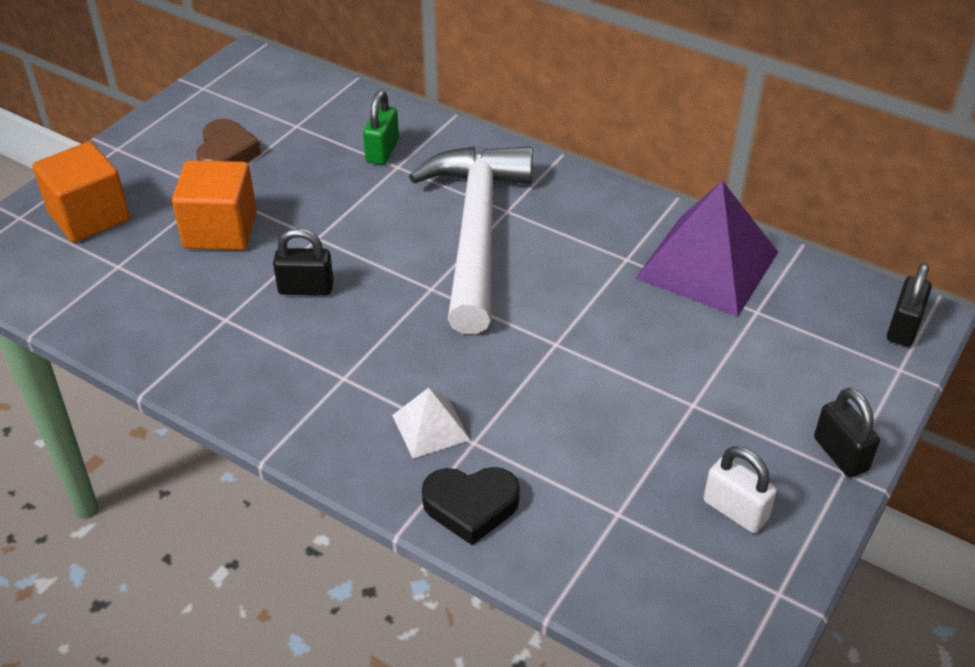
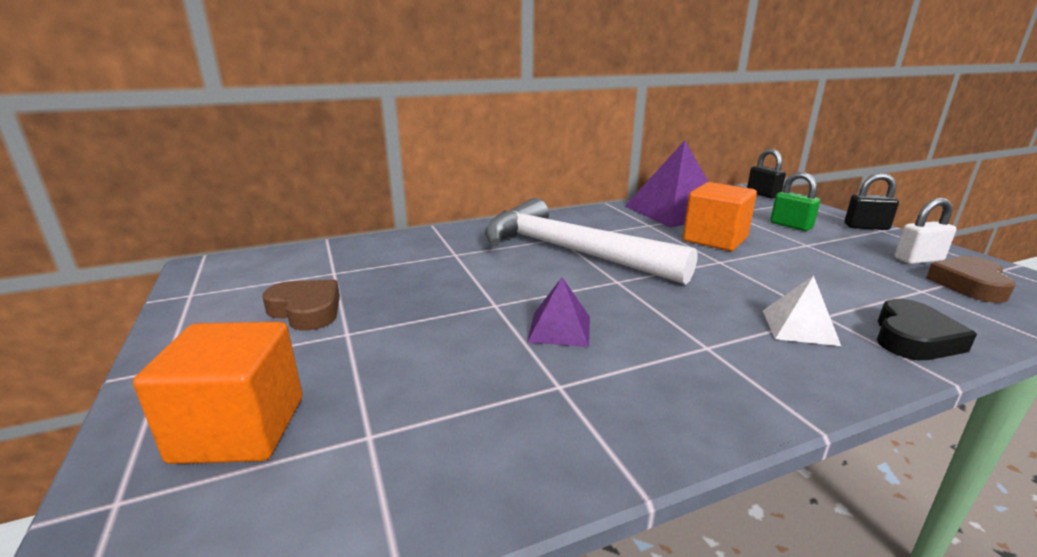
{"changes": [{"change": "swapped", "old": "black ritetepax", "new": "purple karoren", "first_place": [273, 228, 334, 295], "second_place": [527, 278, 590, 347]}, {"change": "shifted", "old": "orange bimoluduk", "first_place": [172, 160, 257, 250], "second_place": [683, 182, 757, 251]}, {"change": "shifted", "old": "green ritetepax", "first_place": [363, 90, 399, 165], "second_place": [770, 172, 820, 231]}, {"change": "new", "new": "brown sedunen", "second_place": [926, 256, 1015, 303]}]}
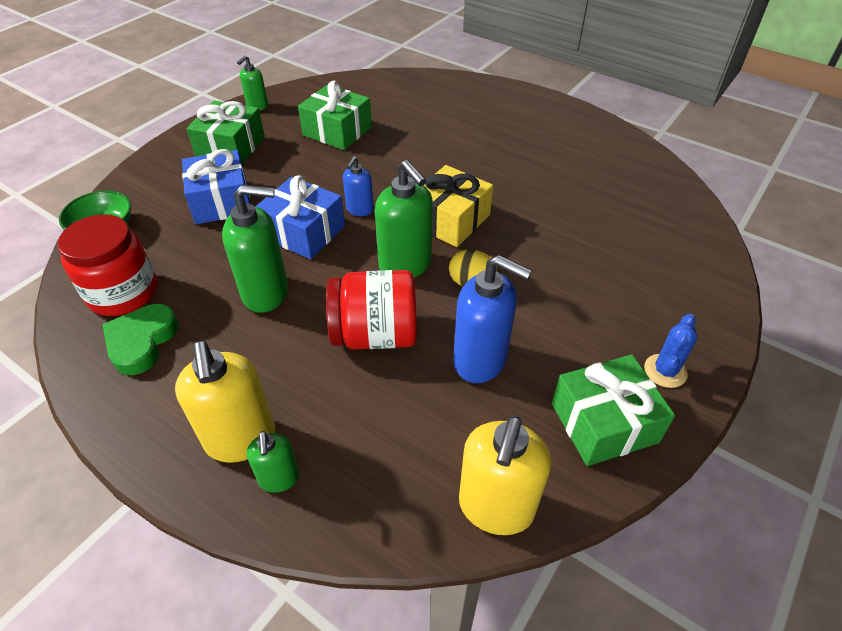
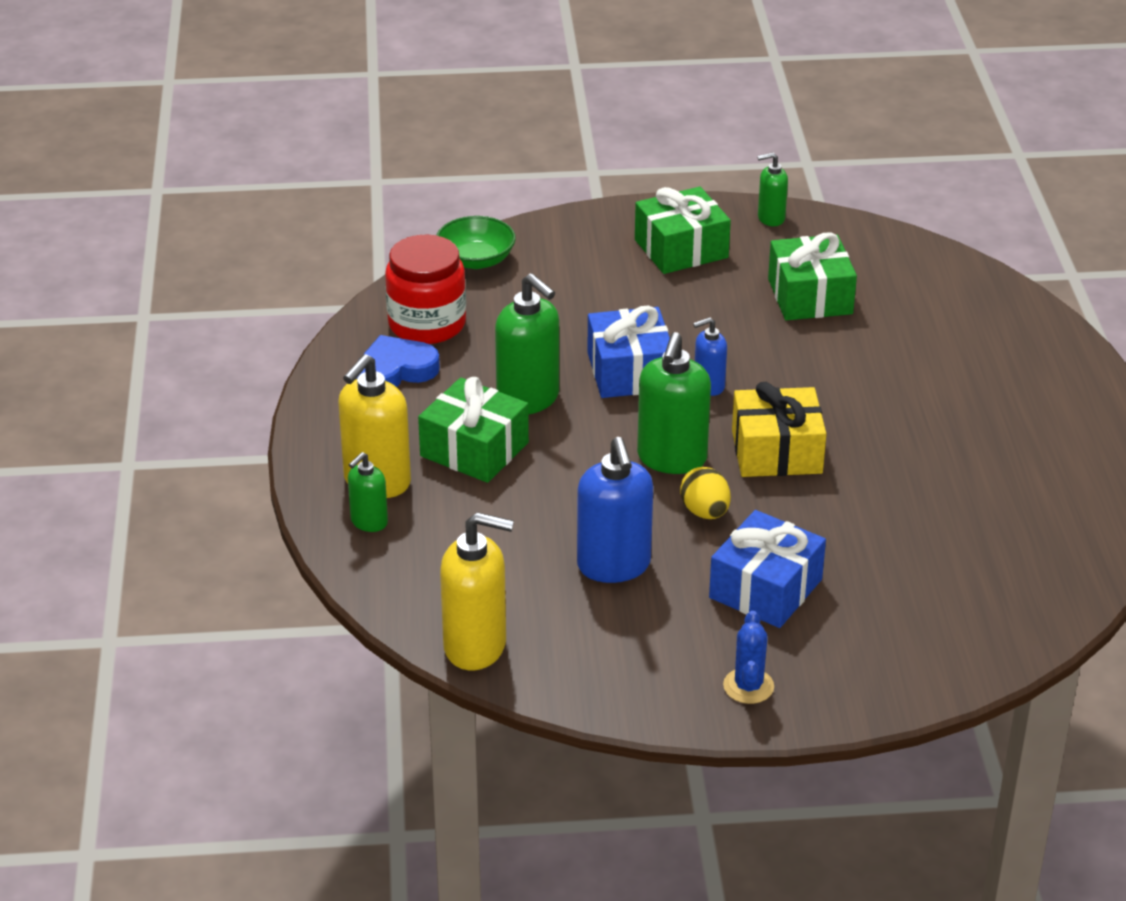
{"changes": [{"change": "repainted", "old": "green sedunen", "new": "blue sedunen", "first_place": [102, 304, 179, 375], "second_place": [356, 335, 440, 387]}, {"change": "shifted", "old": "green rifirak", "first_place": [552, 355, 675, 466], "second_place": [418, 377, 529, 483]}, {"change": "rotated", "old": "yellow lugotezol", "first_place": [459, 415, 551, 535], "second_place": [440, 512, 514, 670], "degrees": -150}, {"change": "shifted", "old": "blue rifirak", "first_place": [182, 149, 250, 224], "second_place": [709, 510, 826, 628]}, {"change": "rotated", "old": "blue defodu", "first_place": [644, 314, 698, 388], "second_place": [723, 611, 774, 704], "degrees": -75}, {"change": "gone", "old": "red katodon", "first_place": [326, 270, 417, 349]}]}
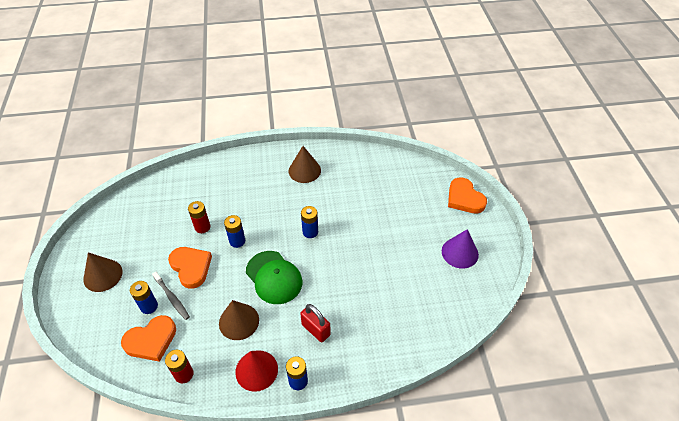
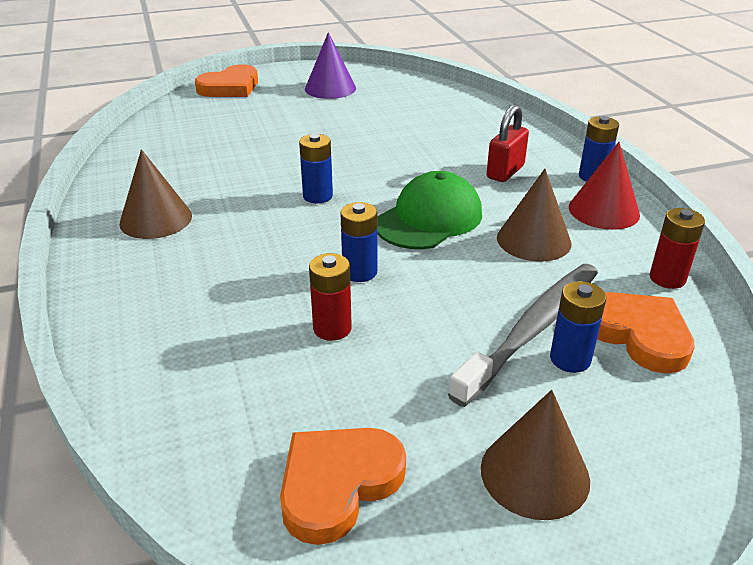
{"changes": [{"change": "shifted", "old": "orange sedunen", "first_place": [168, 247, 212, 289], "second_place": [280, 428, 406, 545]}, {"change": "scaled", "old": "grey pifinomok", "first_place": [152, 272, 190, 320], "second_place": [448, 264, 598, 407], "factor": 1.8}]}
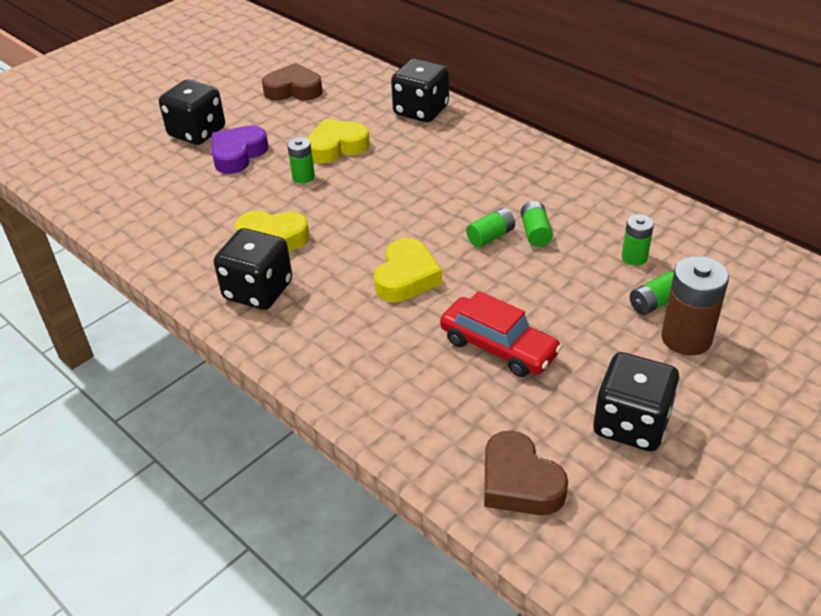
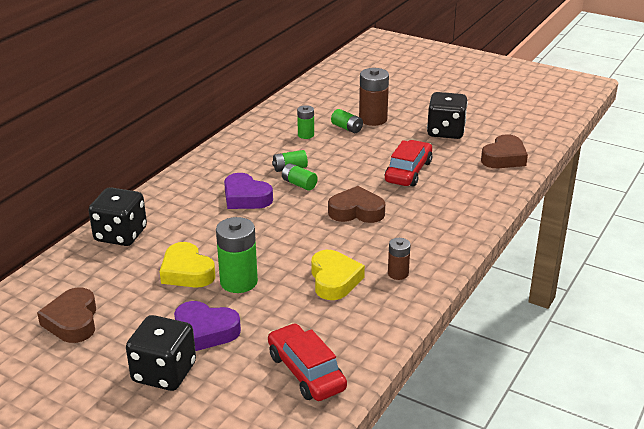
{"changes": [{"change": "scaled", "old": "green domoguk", "first_place": [287, 137, 315, 183], "second_place": [216, 217, 258, 293], "factor": 1.76}, {"change": "new", "new": "purple sedunen", "second_place": [224, 173, 273, 209]}, {"change": "new", "new": "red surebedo", "second_place": [268, 323, 347, 401]}, {"change": "repainted", "old": "yellow sedunen", "new": "brown sedunen", "first_place": [374, 238, 442, 302], "second_place": [328, 186, 385, 223]}, {"change": "swapped", "old": "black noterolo", "new": "brown domoguk", "first_place": [214, 228, 292, 310], "second_place": [388, 238, 411, 280]}]}
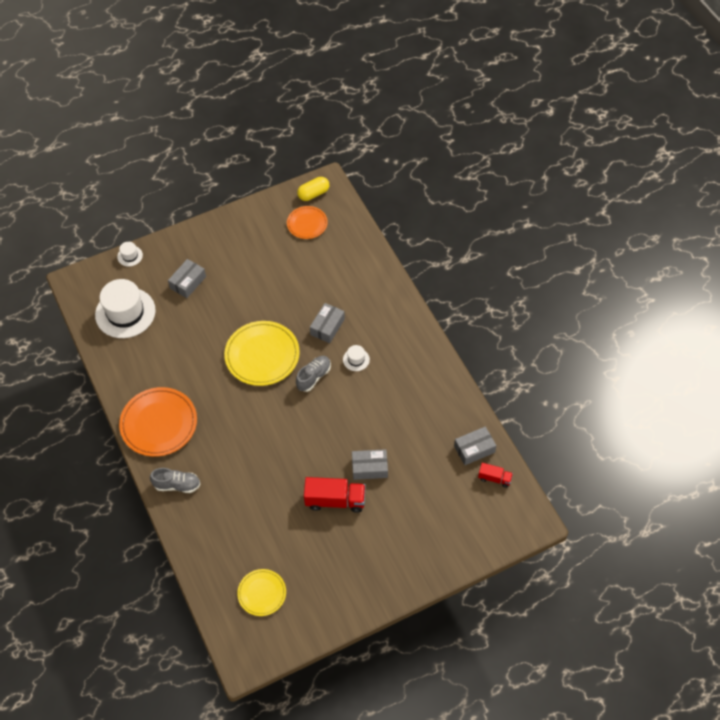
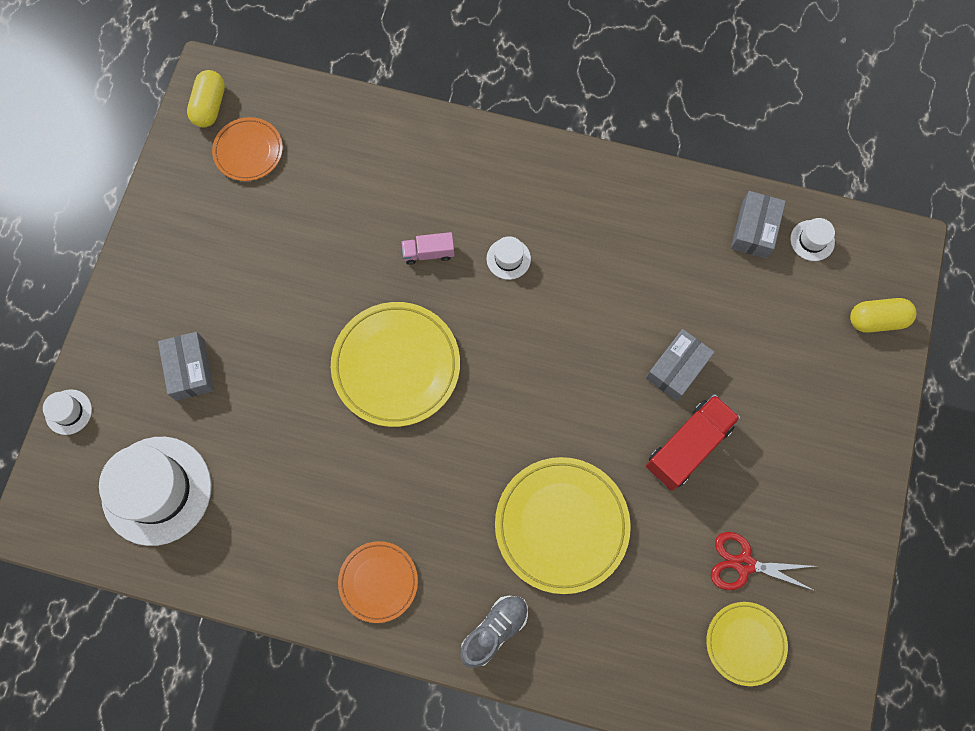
{"changes": [{"change": "scaled", "old": "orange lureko", "first_place": [119, 387, 197, 457], "second_place": [338, 541, 418, 623], "factor": 0.58}, {"change": "swapped", "old": "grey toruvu", "new": "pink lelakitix", "first_place": [310, 303, 345, 343], "second_place": [401, 232, 455, 265]}, {"change": "new", "new": "yellow lureko", "second_place": [495, 457, 631, 594]}, {"change": "new", "new": "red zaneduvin", "second_place": [711, 532, 815, 591]}, {"change": "swapped", "old": "red lelakitix", "new": "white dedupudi", "first_place": [478, 463, 513, 488], "second_place": [790, 218, 835, 261]}, {"change": "new", "new": "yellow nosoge", "second_place": [850, 298, 916, 333]}, {"change": "gone", "old": "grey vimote", "first_place": [296, 356, 331, 392]}]}
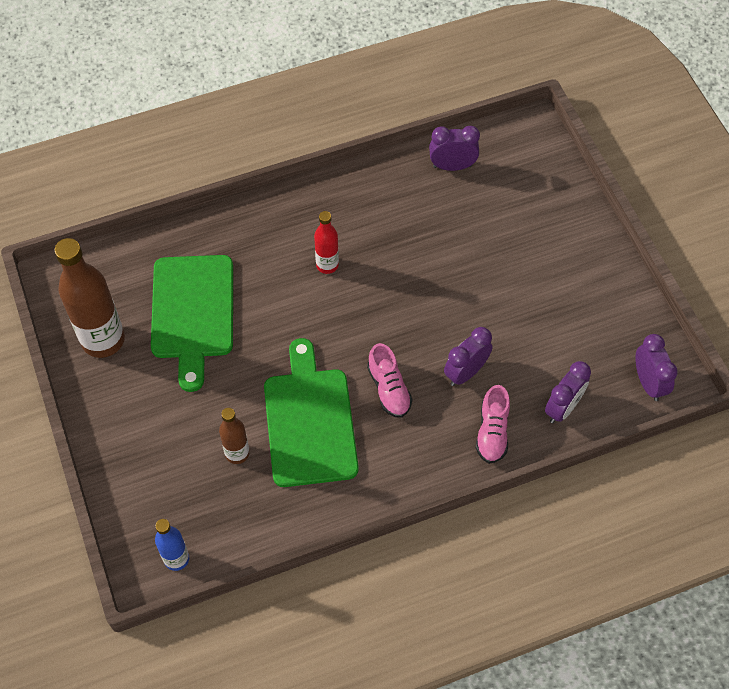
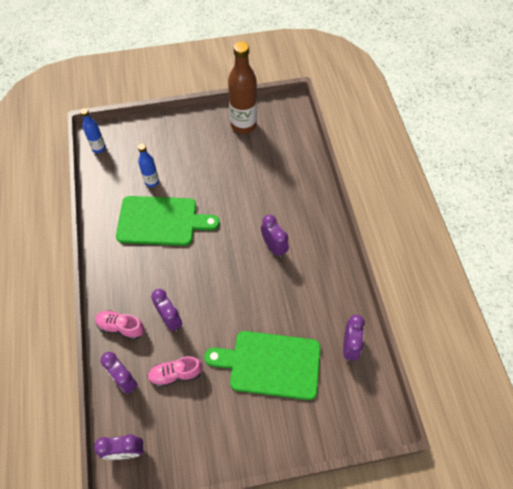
{"changes": [{"change": "repainted", "old": "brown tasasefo", "new": "blue tasasefo", "first_place": [219, 408, 250, 464], "second_place": [138, 143, 159, 187]}, {"change": "shifted", "old": "pink vimote", "first_place": [367, 343, 412, 418], "second_place": [147, 356, 202, 387]}, {"change": "shifted", "old": "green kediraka", "first_place": [151, 255, 233, 392], "second_place": [205, 331, 321, 400]}, {"change": "swapped", "old": "red tasasefo", "new": "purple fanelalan", "first_place": [314, 211, 339, 274], "second_place": [261, 215, 289, 258]}]}
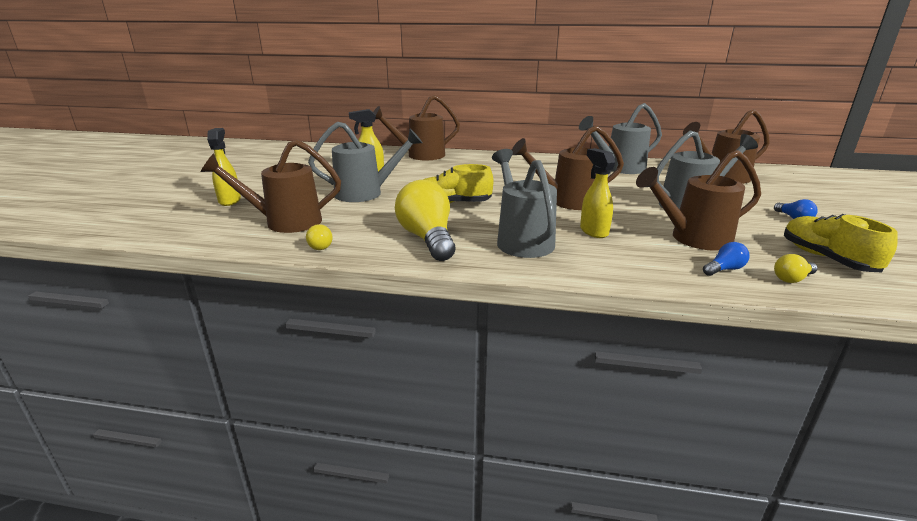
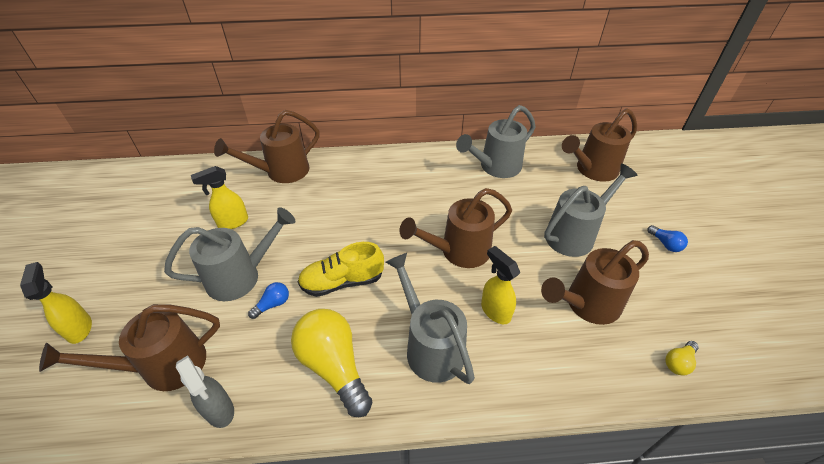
{"changes": [{"change": "swapped", "old": "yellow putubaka", "new": "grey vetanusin", "first_place": [306, 224, 333, 250], "second_place": [176, 355, 234, 428]}, {"change": "shifted", "old": "blue putubaka", "first_place": [703, 242, 749, 276], "second_place": [248, 282, 289, 319]}, {"change": "gone", "old": "yellow vimote", "first_place": [784, 214, 898, 272]}]}
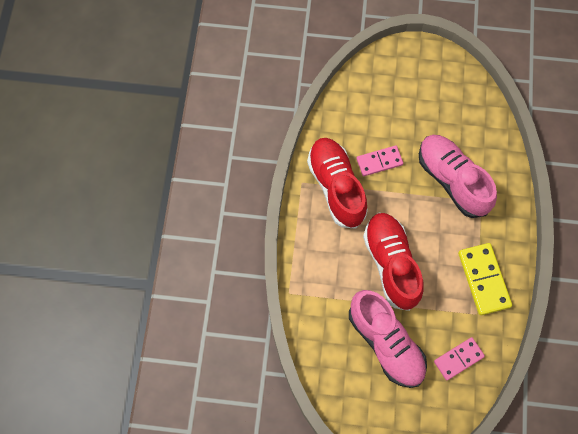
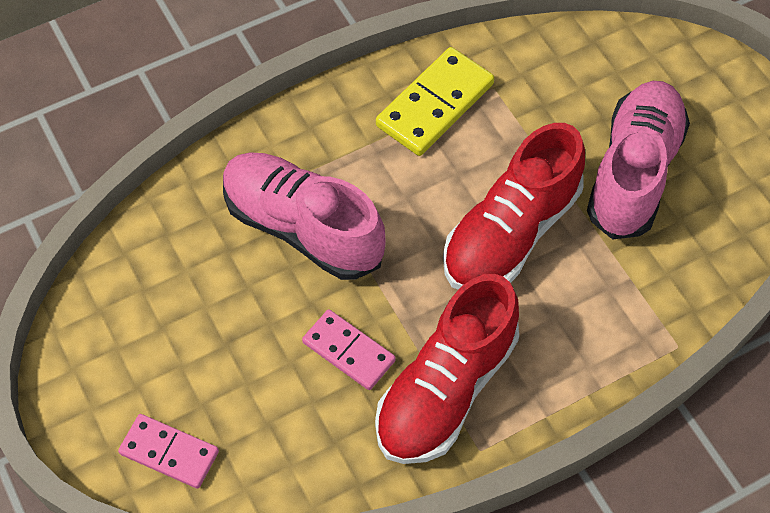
{"changes": [{"change": "shifted", "old": "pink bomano", "first_place": [434, 337, 485, 380], "second_place": [118, 414, 219, 489]}, {"change": "rotated", "old": "pink vimote", "first_place": [419, 135, 497, 218], "second_place": [223, 152, 386, 280], "degrees": 105}]}
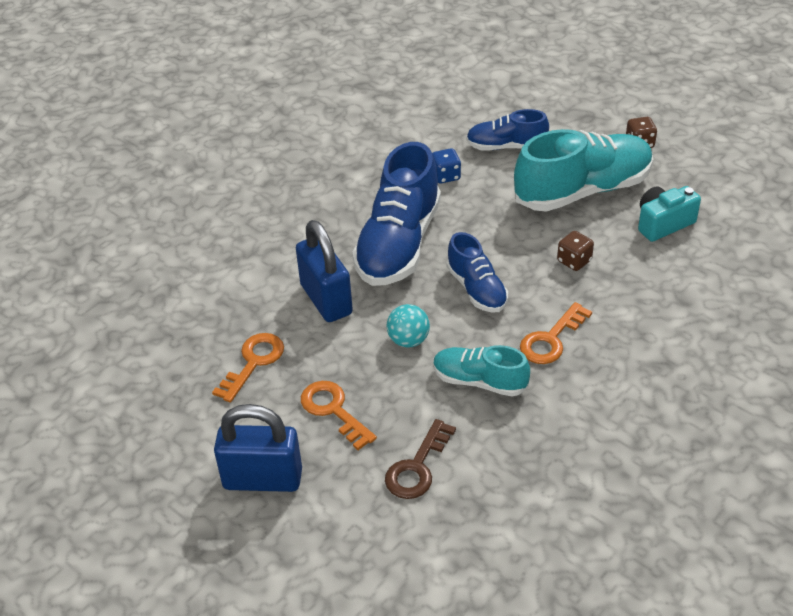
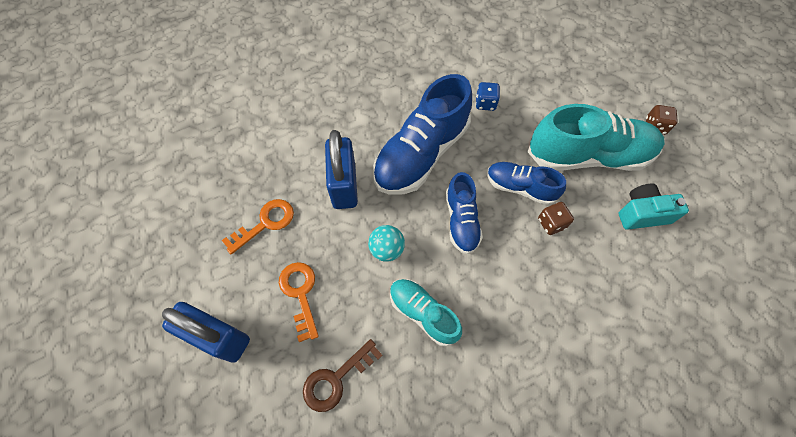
{"changes": [{"change": "shifted", "old": "blue vimote", "first_place": [466, 109, 549, 151], "second_place": [487, 162, 566, 205]}, {"change": "gone", "old": "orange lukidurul", "first_place": [520, 302, 592, 364]}]}
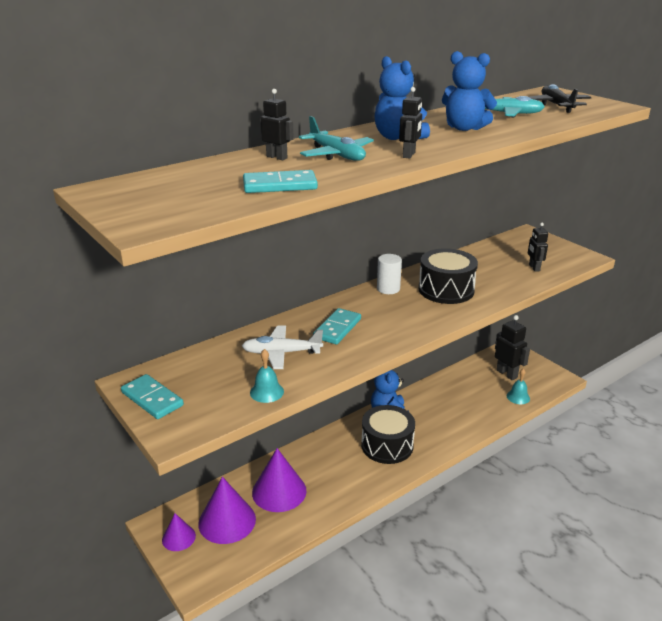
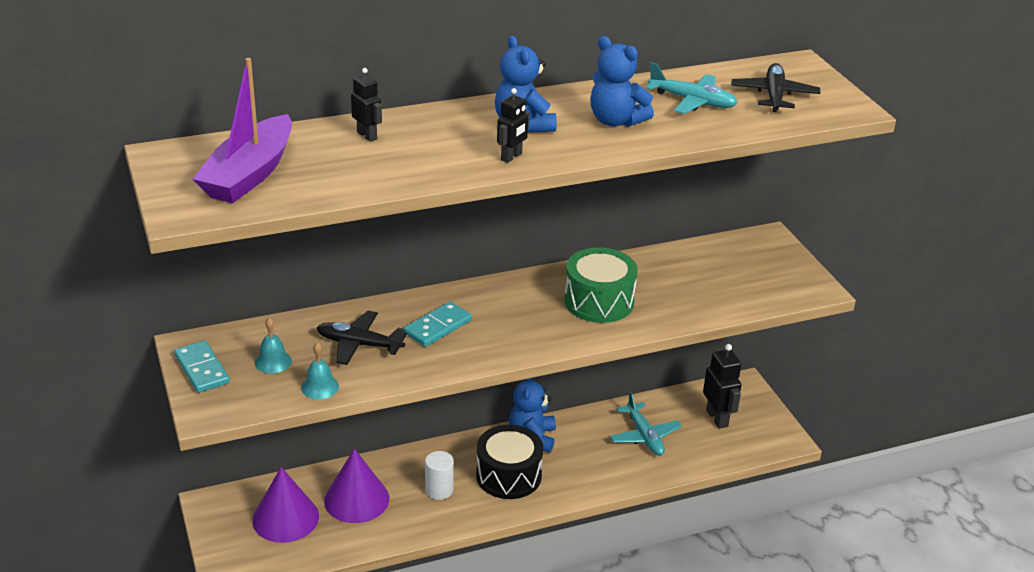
{"changes": [{"change": "new", "new": "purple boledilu", "second_place": [193, 58, 292, 203]}, {"change": "shifted", "old": "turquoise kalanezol", "first_place": [507, 369, 530, 404], "second_place": [255, 317, 292, 374]}, {"change": "repainted", "old": "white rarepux", "new": "black rarepux", "first_place": [242, 325, 323, 369], "second_place": [317, 311, 407, 365]}, {"change": "shifted", "old": "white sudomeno", "first_place": [377, 254, 402, 294], "second_place": [425, 451, 454, 500]}, {"change": "repainted", "old": "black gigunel", "new": "green gigunel", "first_place": [419, 248, 478, 304], "second_place": [564, 248, 638, 323]}, {"change": "shifted", "old": "turquoise rarepux", "first_place": [299, 116, 374, 161], "second_place": [610, 391, 682, 456]}, {"change": "gone", "old": "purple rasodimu", "first_place": [162, 513, 196, 551]}, {"change": "gone", "old": "turquoise bomano", "first_place": [243, 170, 318, 193]}, {"change": "gone", "old": "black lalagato", "first_place": [528, 223, 548, 272]}]}
